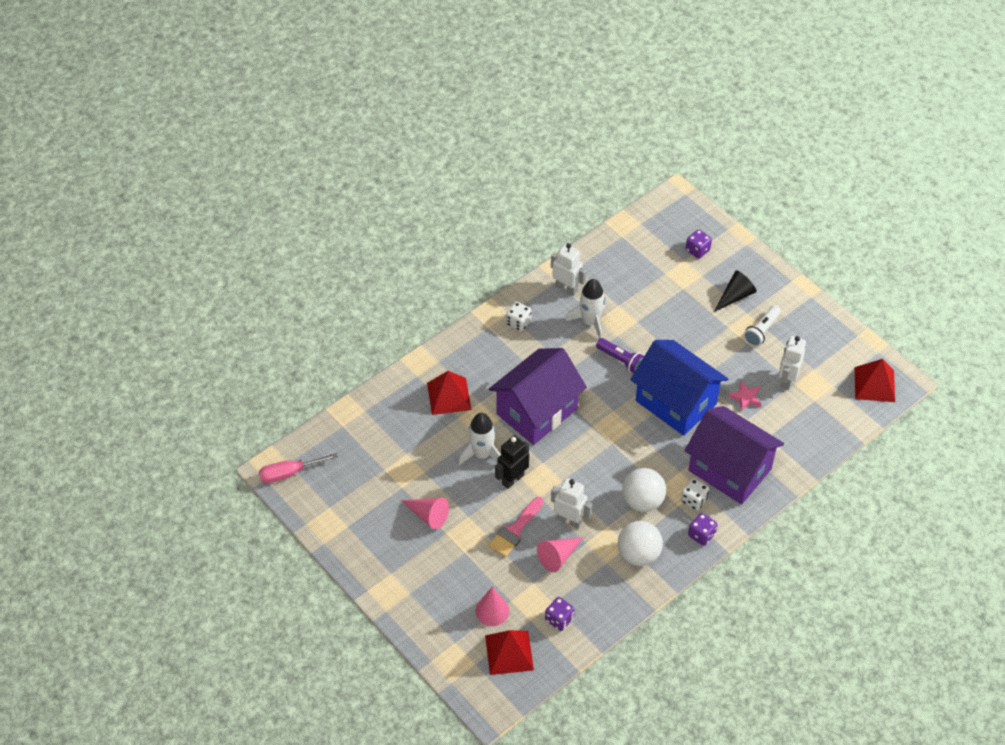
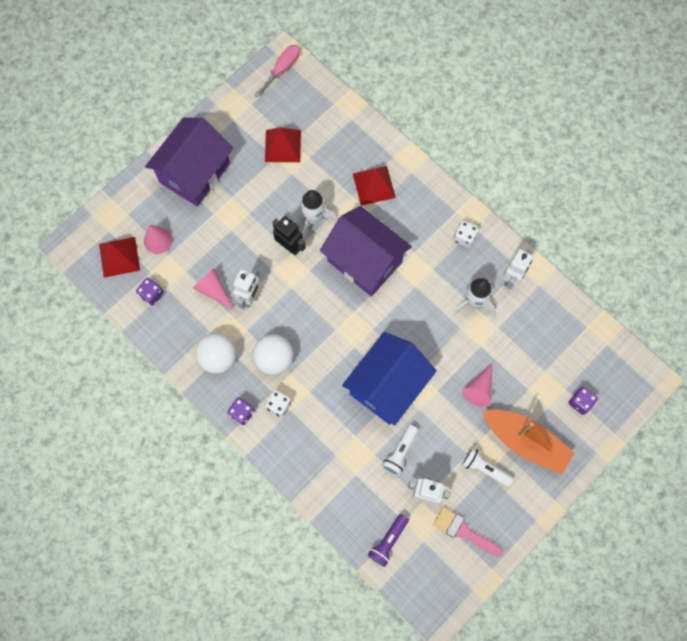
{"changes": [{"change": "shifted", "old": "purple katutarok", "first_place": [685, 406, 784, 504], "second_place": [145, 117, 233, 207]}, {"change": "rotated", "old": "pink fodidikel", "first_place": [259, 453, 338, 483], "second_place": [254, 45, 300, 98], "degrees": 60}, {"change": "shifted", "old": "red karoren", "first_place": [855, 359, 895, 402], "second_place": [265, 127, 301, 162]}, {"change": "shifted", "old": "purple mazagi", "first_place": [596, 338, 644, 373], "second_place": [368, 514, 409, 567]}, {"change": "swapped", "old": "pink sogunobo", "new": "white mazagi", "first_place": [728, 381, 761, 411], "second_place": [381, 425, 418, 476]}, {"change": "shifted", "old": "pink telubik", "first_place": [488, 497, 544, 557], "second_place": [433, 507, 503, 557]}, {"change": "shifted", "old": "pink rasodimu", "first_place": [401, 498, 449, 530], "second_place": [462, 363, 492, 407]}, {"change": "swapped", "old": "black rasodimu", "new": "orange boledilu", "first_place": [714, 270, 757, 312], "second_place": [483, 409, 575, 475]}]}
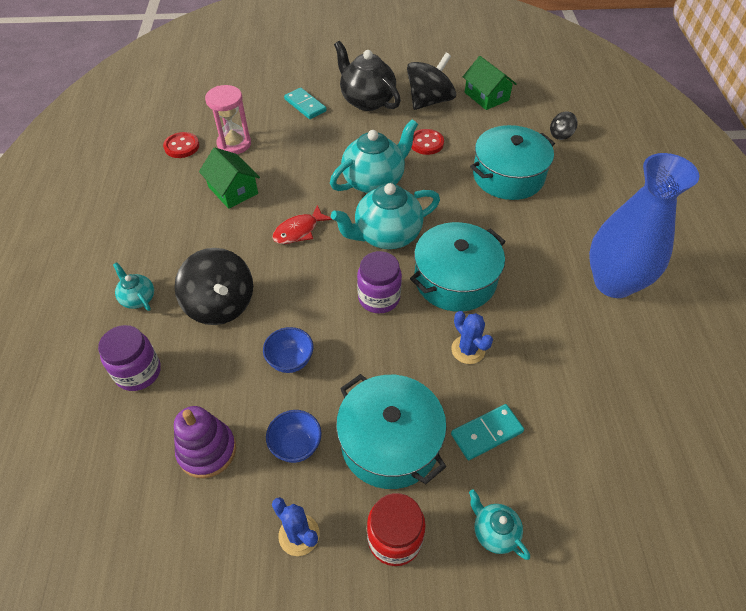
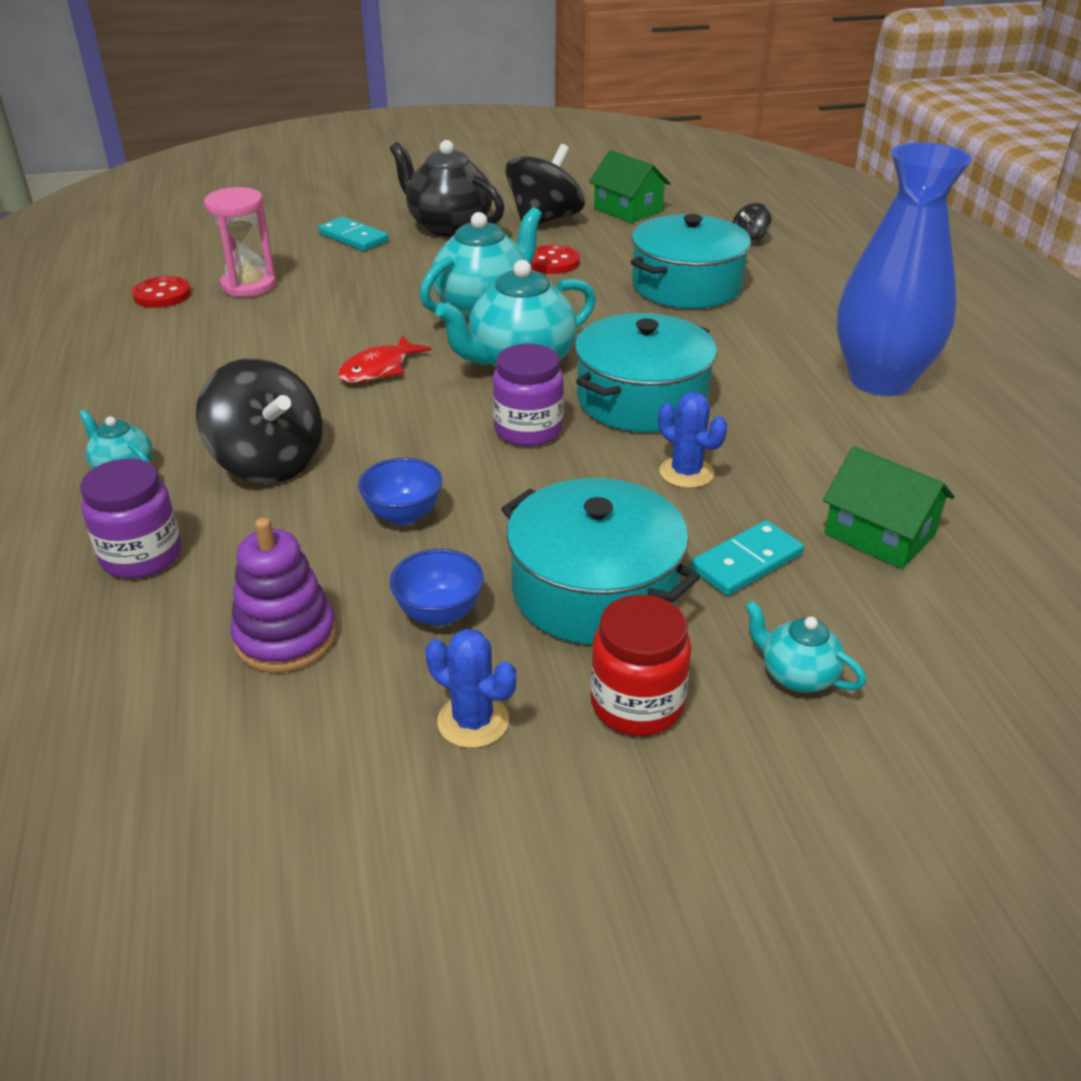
{"changes": [{"change": "shifted", "old": "green katutarok", "first_place": [199, 147, 260, 209], "second_place": [823, 446, 955, 569]}]}
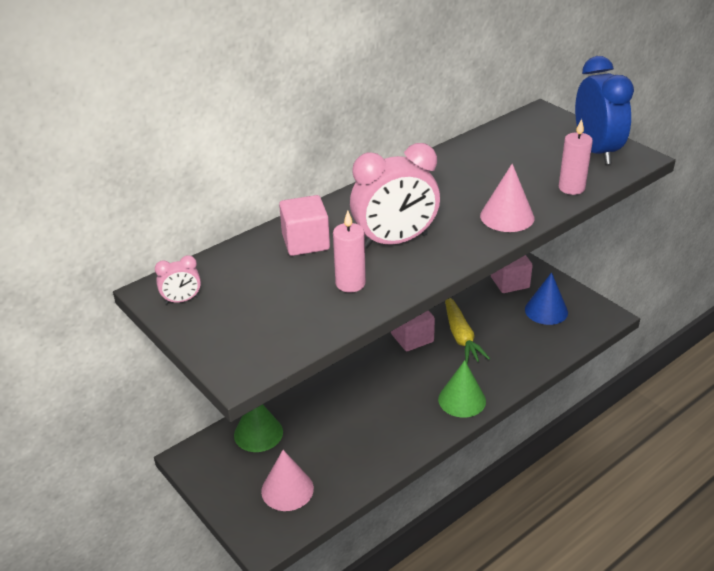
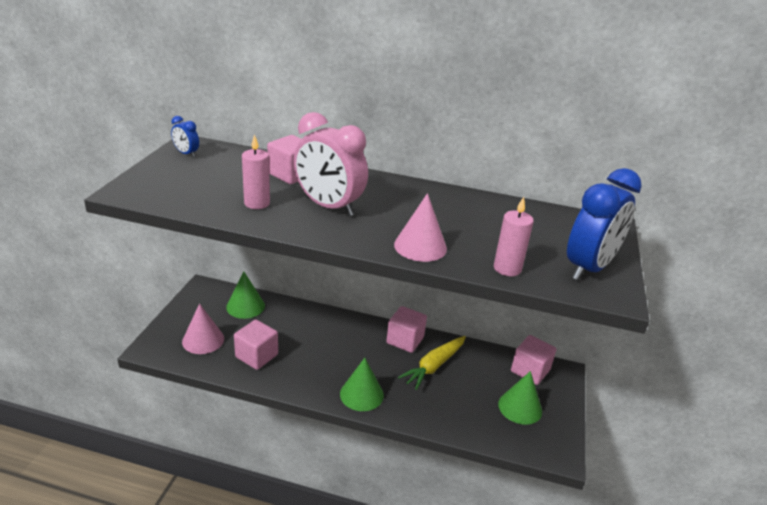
{"changes": [{"change": "repainted", "old": "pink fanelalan", "new": "blue fanelalan", "first_place": [155, 255, 201, 304], "second_place": [171, 116, 199, 157]}, {"change": "new", "new": "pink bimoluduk", "second_place": [234, 319, 278, 370]}, {"change": "repainted", "old": "blue rasodimu", "new": "green rasodimu", "first_place": [525, 272, 568, 325], "second_place": [498, 371, 542, 425]}]}
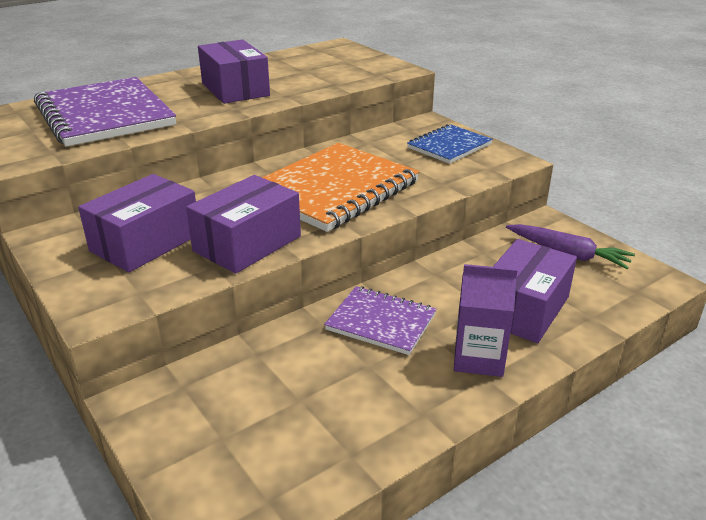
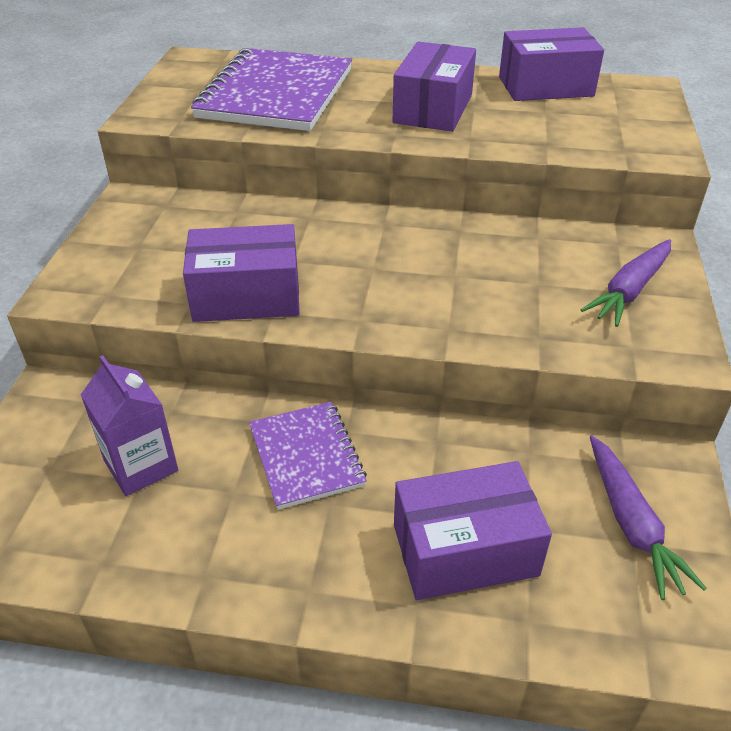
{"changes": [{"change": "shifted", "old": "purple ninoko", "first_place": [454, 264, 518, 377], "second_place": [81, 355, 178, 496]}, {"change": "shifted", "old": "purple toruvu", "first_place": [78, 174, 196, 272], "second_place": [499, 27, 604, 101]}, {"change": "swapped", "old": "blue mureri", "new": "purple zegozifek", "first_place": [407, 124, 493, 164], "second_place": [581, 239, 671, 327]}, {"change": "gone", "old": "orange mureri", "first_place": [262, 143, 419, 232]}]}
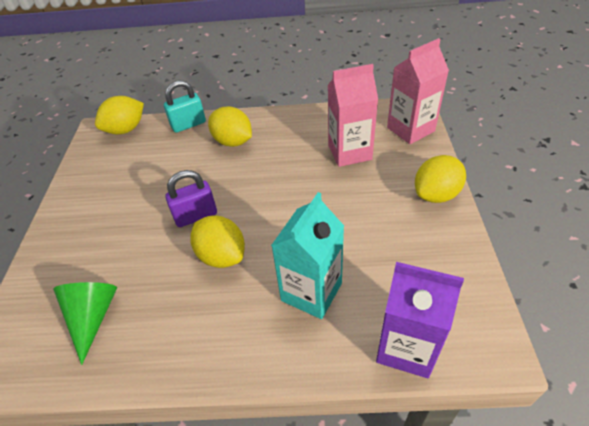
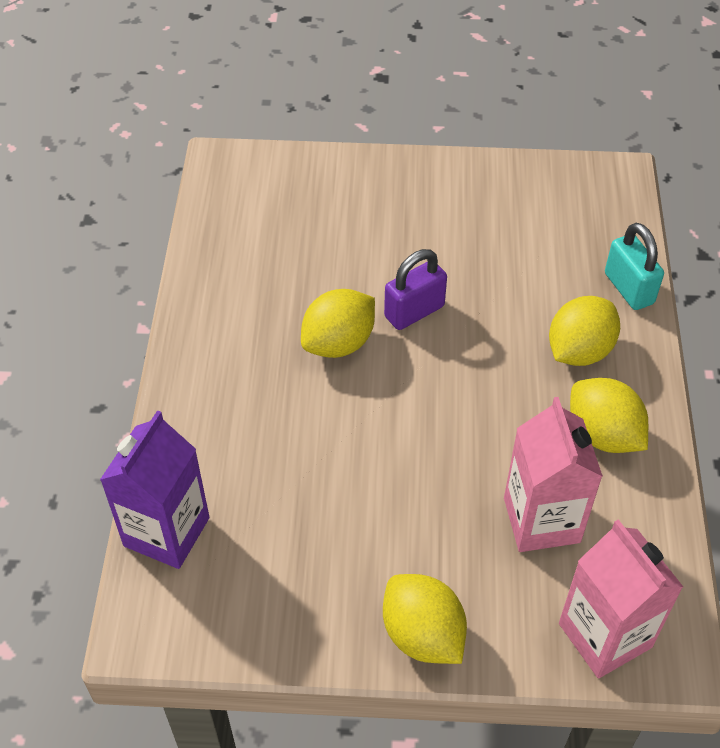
{"changes": [{"change": "rotated", "old": "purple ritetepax", "first_place": [165, 170, 217, 227], "second_place": [384, 249, 447, 330], "degrees": 75}, {"change": "shifted", "old": "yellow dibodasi", "first_place": [95, 96, 144, 134], "second_place": [570, 378, 648, 453]}, {"change": "gone", "old": "green rasodimu", "first_place": [53, 282, 117, 365]}, {"change": "gone", "old": "turquoise ninoko", "first_place": [271, 192, 344, 319]}]}
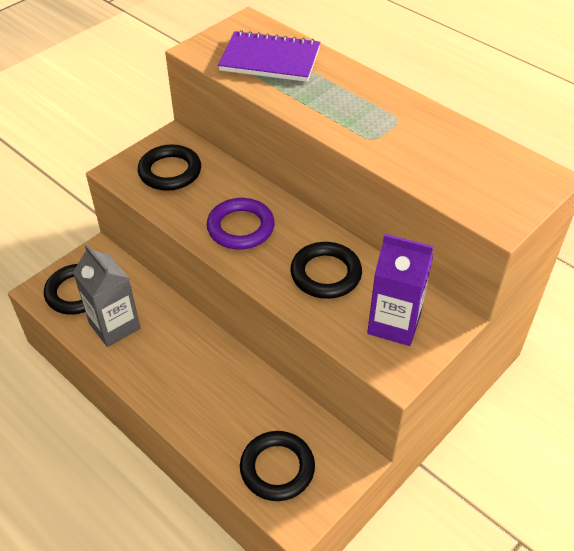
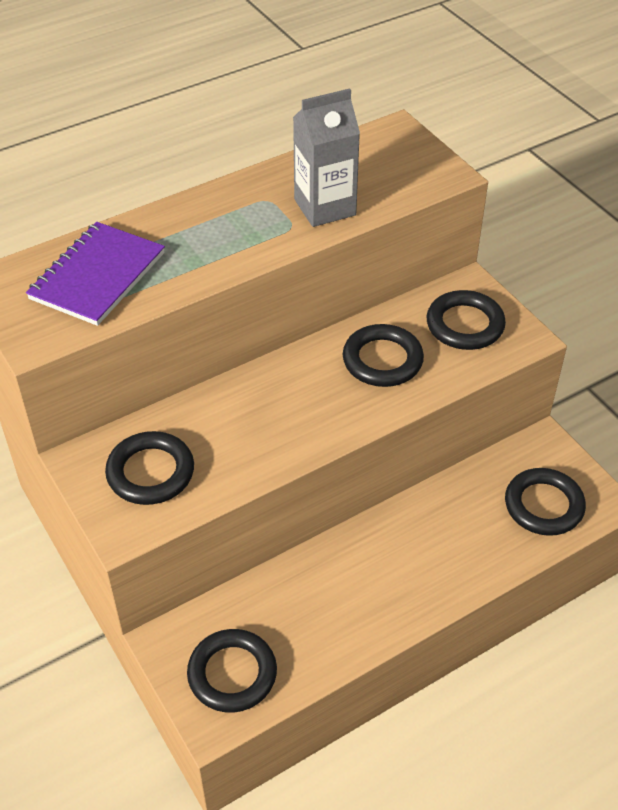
{"changes": [{"change": "shifted", "old": "grey ninoko", "first_place": [73, 244, 140, 347], "second_place": [293, 88, 360, 227]}, {"change": "swapped", "old": "purple ninoko", "new": "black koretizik", "first_place": [367, 234, 434, 346], "second_place": [427, 290, 506, 350]}, {"change": "gone", "old": "purple koretizik", "first_place": [207, 198, 275, 249]}]}
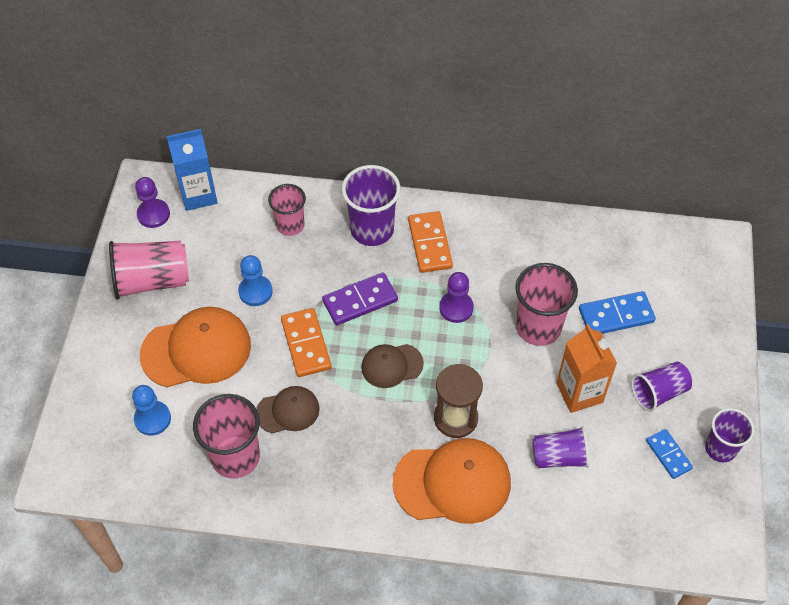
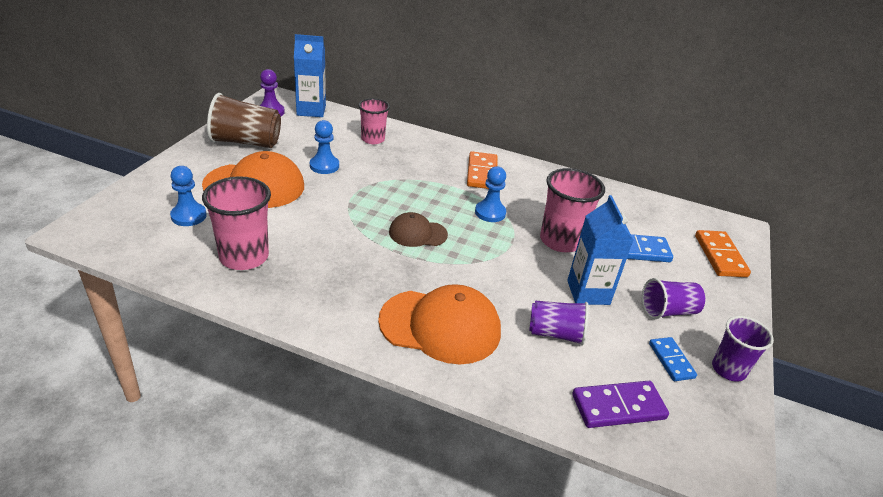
{"changes": [{"change": "repainted", "old": "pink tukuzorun", "new": "brown tukuzorun", "first_place": [109, 241, 189, 299], "second_place": [207, 93, 281, 148]}, {"change": "repainted", "old": "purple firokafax", "new": "blue firokafax", "first_place": [439, 272, 474, 323], "second_place": [475, 166, 506, 222]}, {"change": "repainted", "old": "orange ninoko", "new": "blue ninoko", "first_place": [556, 324, 617, 413], "second_place": [567, 195, 633, 305]}, {"change": "shifted", "old": "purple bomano", "first_place": [322, 272, 398, 325], "second_place": [572, 381, 669, 428]}, {"change": "shifted", "old": "orange bomano", "first_place": [281, 308, 331, 377], "second_place": [695, 230, 751, 277]}, {"change": "gone", "old": "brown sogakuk", "first_place": [256, 386, 320, 433]}, {"change": "gone", "old": "purple tukuzorun", "first_place": [342, 165, 400, 246]}, {"change": "gone", "old": "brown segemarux", "first_place": [434, 364, 483, 438]}]}
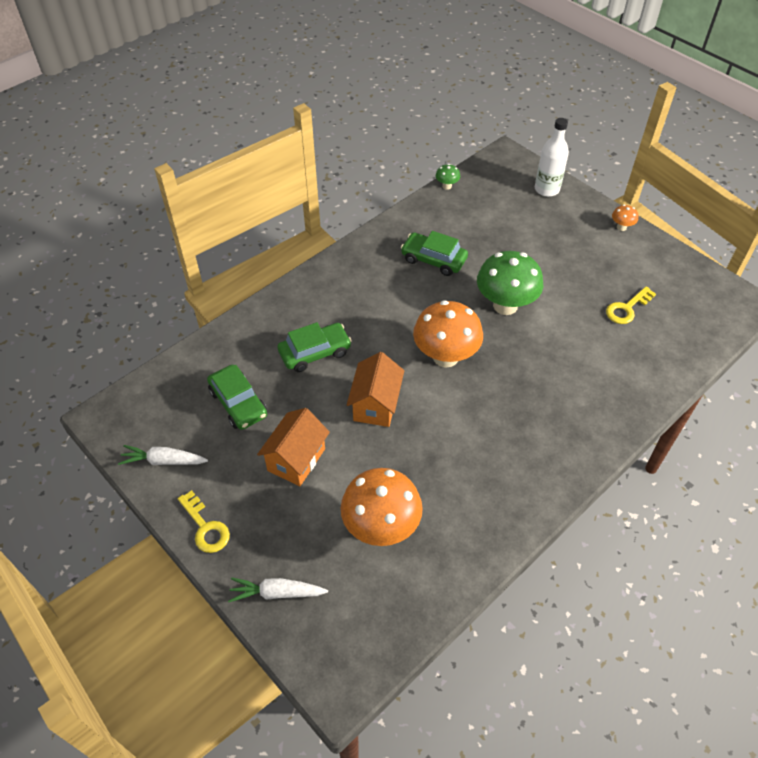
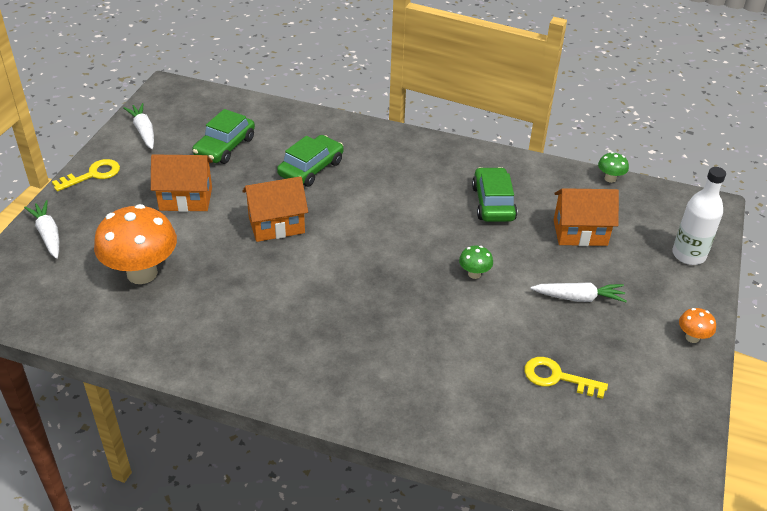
{"changes": [{"change": "rotated", "old": "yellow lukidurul", "first_place": [178, 490, 230, 553], "second_place": [52, 159, 120, 192], "degrees": -150}, {"change": "rotated", "old": "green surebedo", "first_place": [277, 322, 352, 372], "second_place": [277, 135, 343, 187], "degrees": -90}, {"change": "scaled", "old": "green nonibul", "first_place": [477, 251, 543, 315], "second_place": [459, 245, 493, 279], "factor": 0.44}, {"change": "new", "new": "white zegozifek", "second_place": [531, 282, 627, 302]}, {"change": "new", "new": "orange katutarok", "second_place": [554, 188, 619, 246]}, {"change": "gone", "old": "orange nonibul", "first_place": [413, 300, 483, 368]}]}
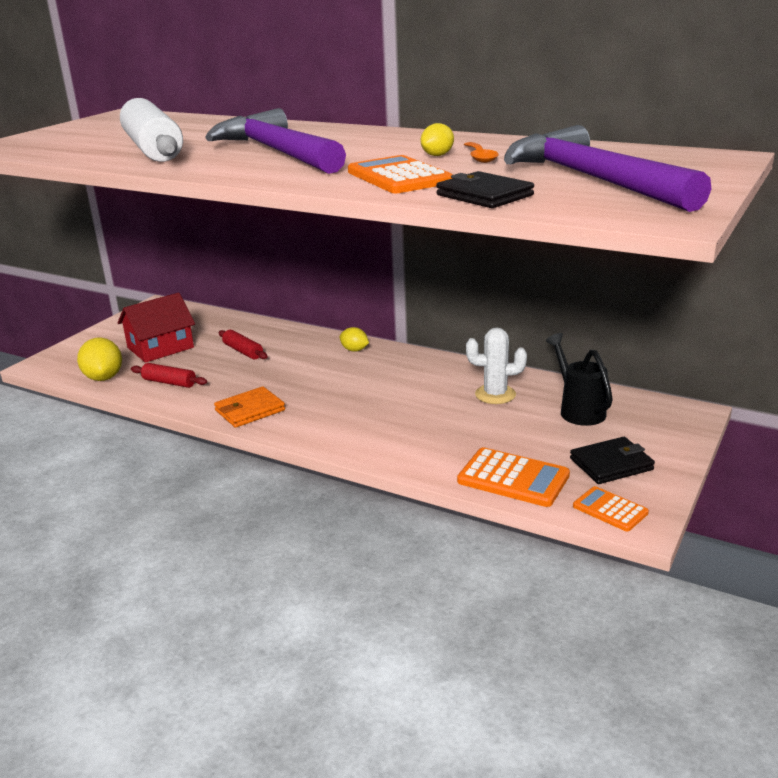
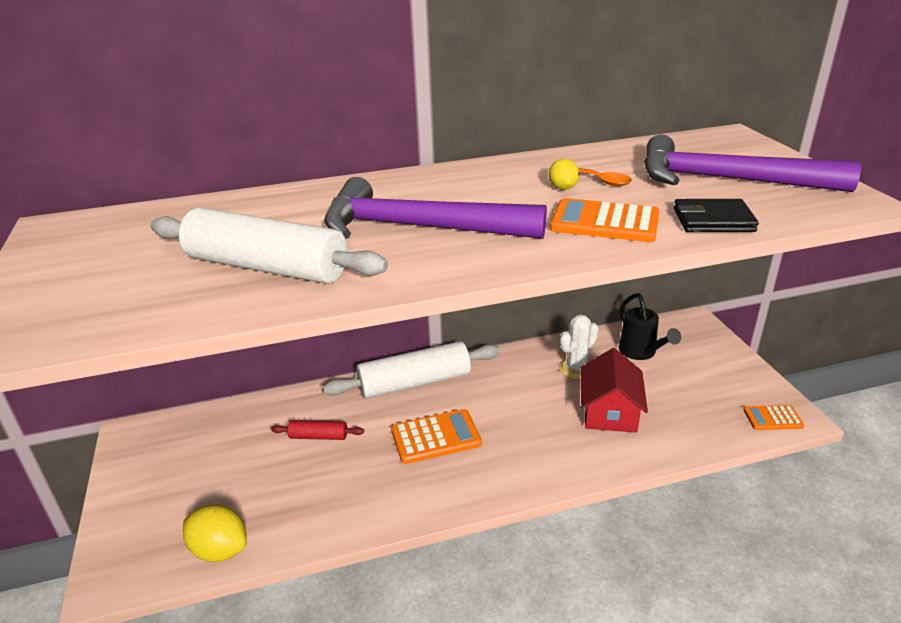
{"changes": [{"change": "swapped", "old": "yellow dibodasi", "new": "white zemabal", "first_place": [340, 327, 369, 352], "second_place": [323, 341, 500, 399]}, {"change": "shifted", "old": "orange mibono", "first_place": [457, 447, 570, 507], "second_place": [391, 409, 482, 464]}, {"change": "shifted", "old": "red katutarok", "first_place": [118, 293, 195, 363], "second_place": [581, 348, 648, 433]}, {"change": "rotated", "old": "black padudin", "first_place": [546, 333, 613, 426], "second_place": [619, 293, 681, 360], "degrees": -135}, {"change": "gone", "old": "red zemabal", "first_place": [131, 363, 207, 388]}, {"change": "gone", "old": "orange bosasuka", "first_place": [214, 386, 285, 428]}, {"change": "gone", "old": "black bosasuka", "first_place": [570, 437, 655, 484]}]}
